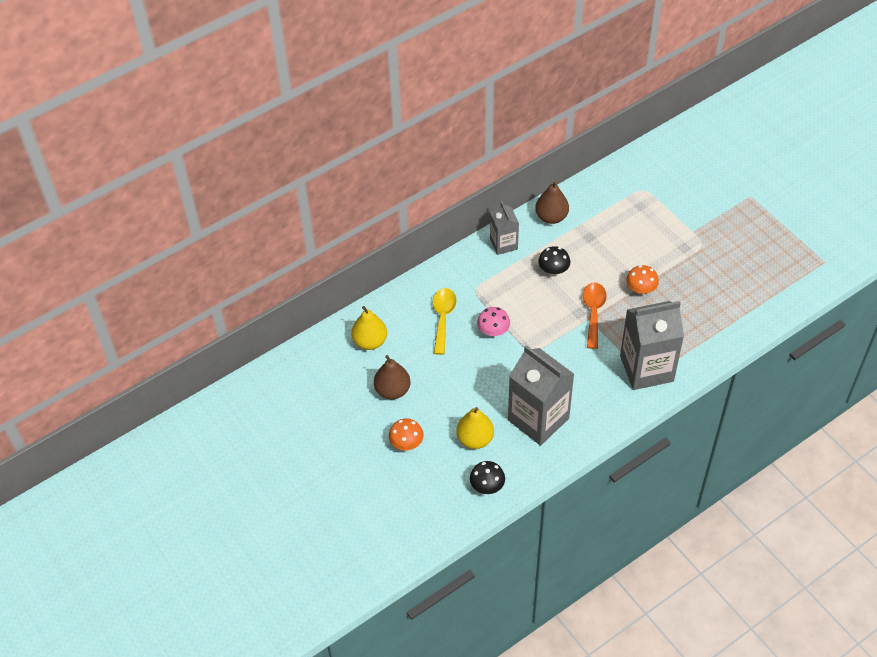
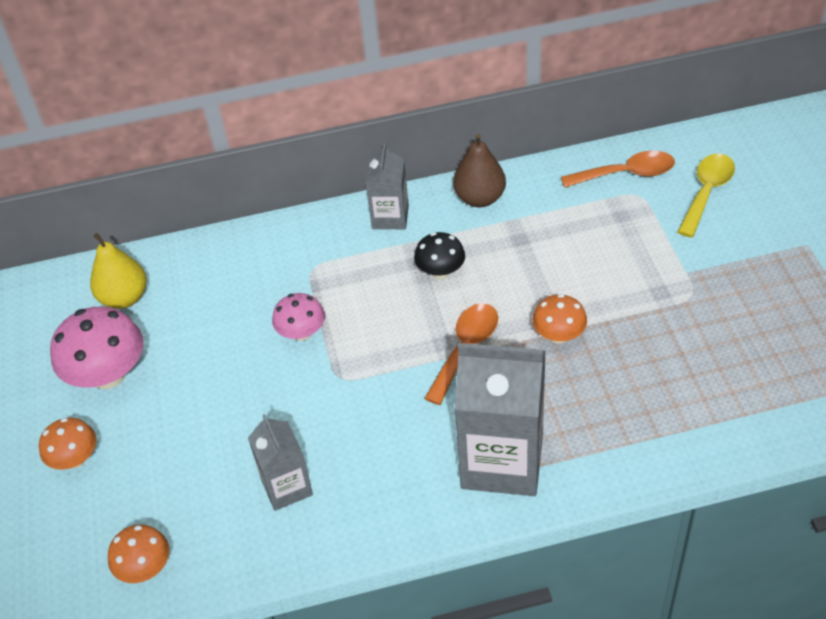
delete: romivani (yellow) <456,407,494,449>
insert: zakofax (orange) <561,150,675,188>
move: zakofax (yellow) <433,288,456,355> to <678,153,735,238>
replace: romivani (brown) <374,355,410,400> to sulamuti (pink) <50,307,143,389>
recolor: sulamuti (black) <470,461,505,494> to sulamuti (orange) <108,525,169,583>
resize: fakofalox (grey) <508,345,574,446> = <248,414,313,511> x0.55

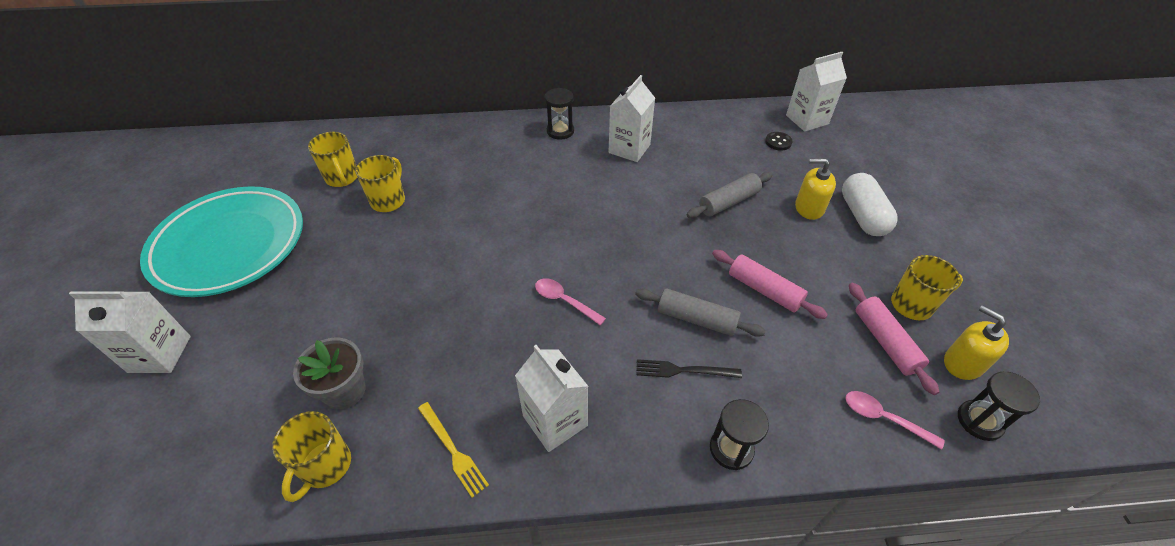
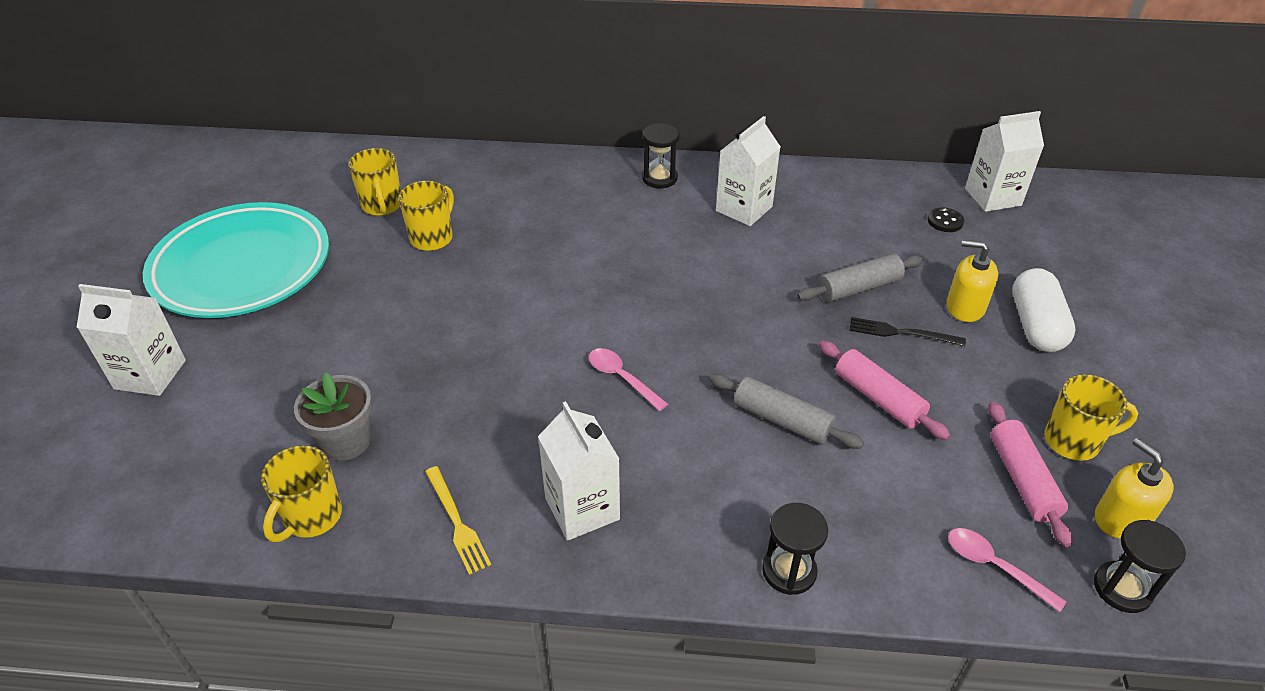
move: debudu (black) <636,359,742,378> to <849,317,966,346>

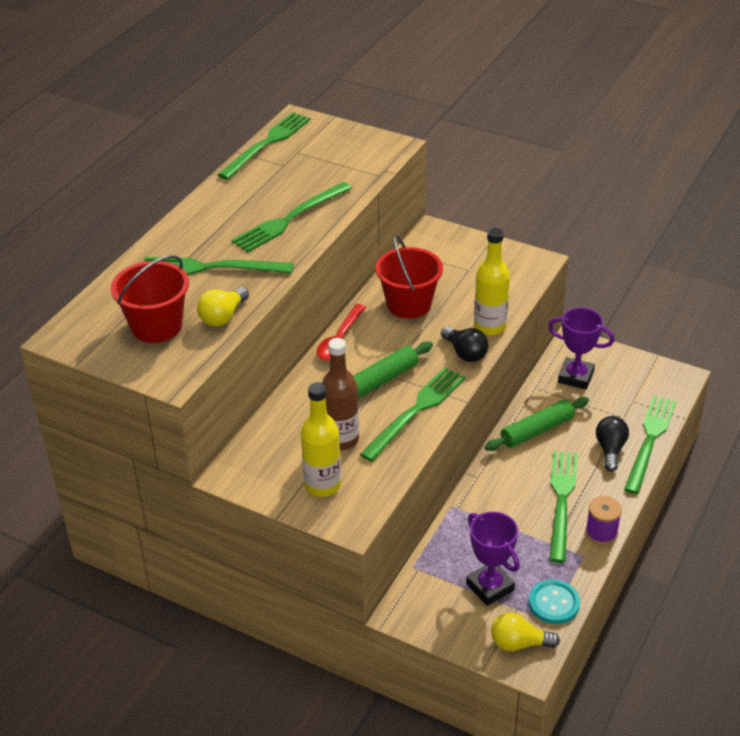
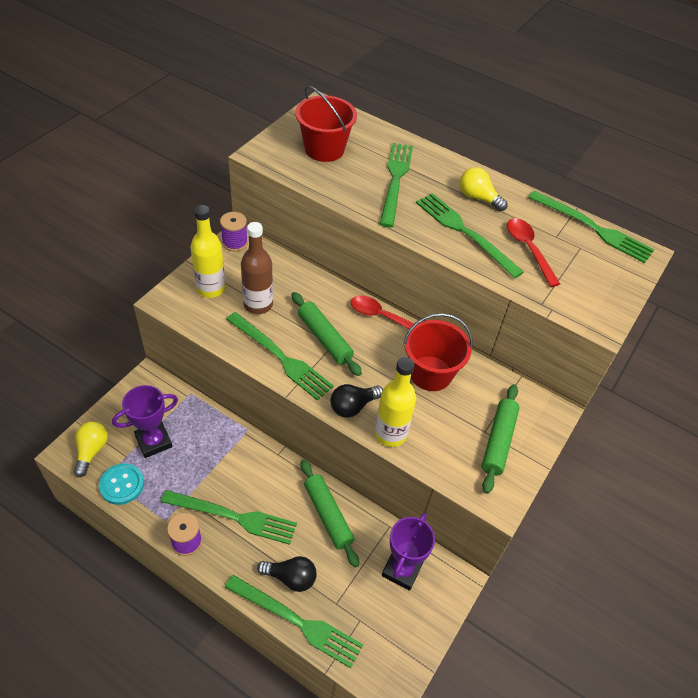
insert: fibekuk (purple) <220,212,248,251>; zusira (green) <482,384,520,494>; zakofax (red) <507,218,560,287>
move: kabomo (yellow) <197,287,249,326> to <460,167,508,211>

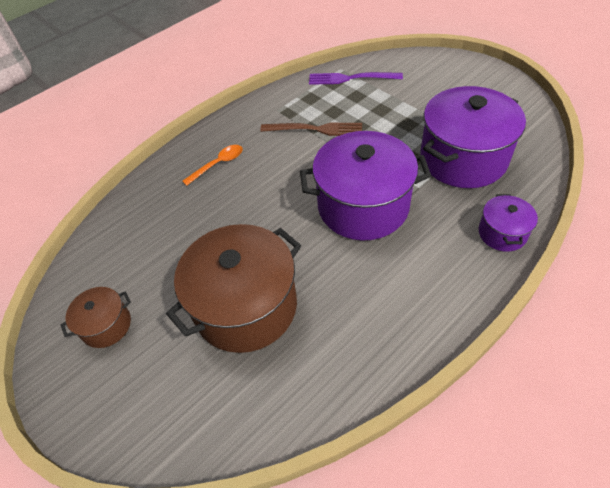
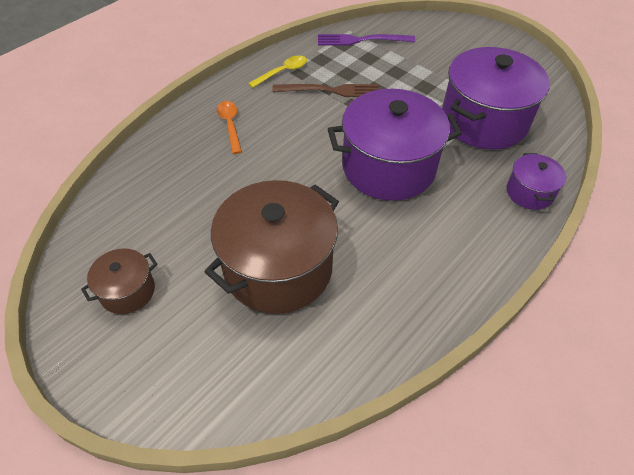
insert: zakofax (yellow) <248,56,307,88>
rotate: zakofax (orange) <182,145,242,186> = <217,101,242,154> 60 degrees counterclockwise

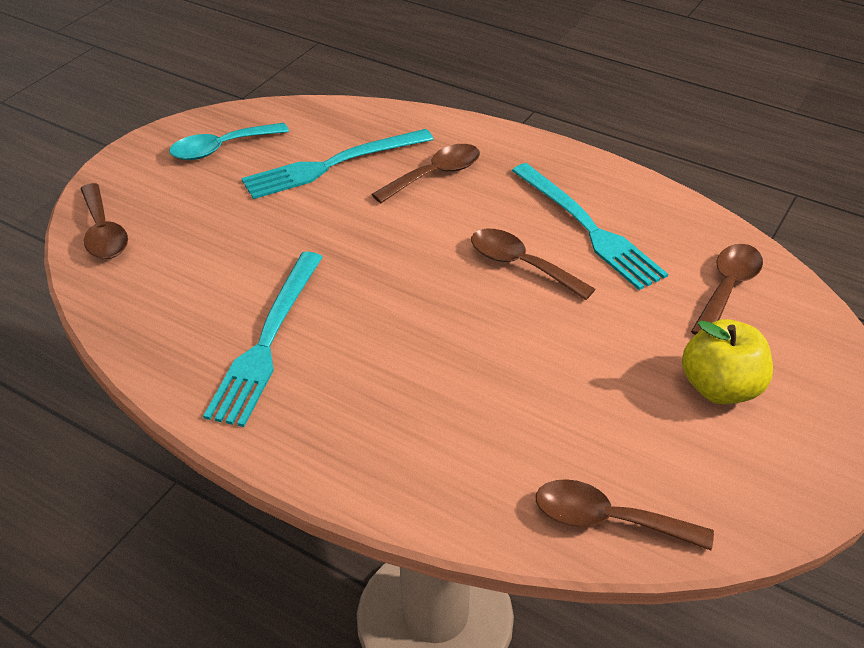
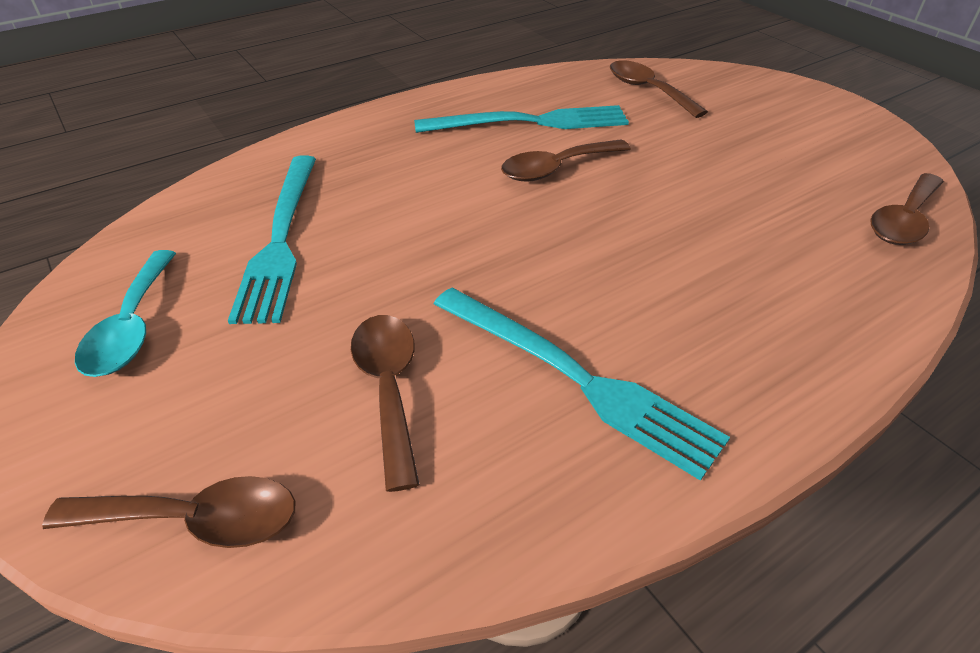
delete: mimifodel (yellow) <682,319,773,404>
move: zakofax (brown) <371,144,480,203> to <351,315,420,492>

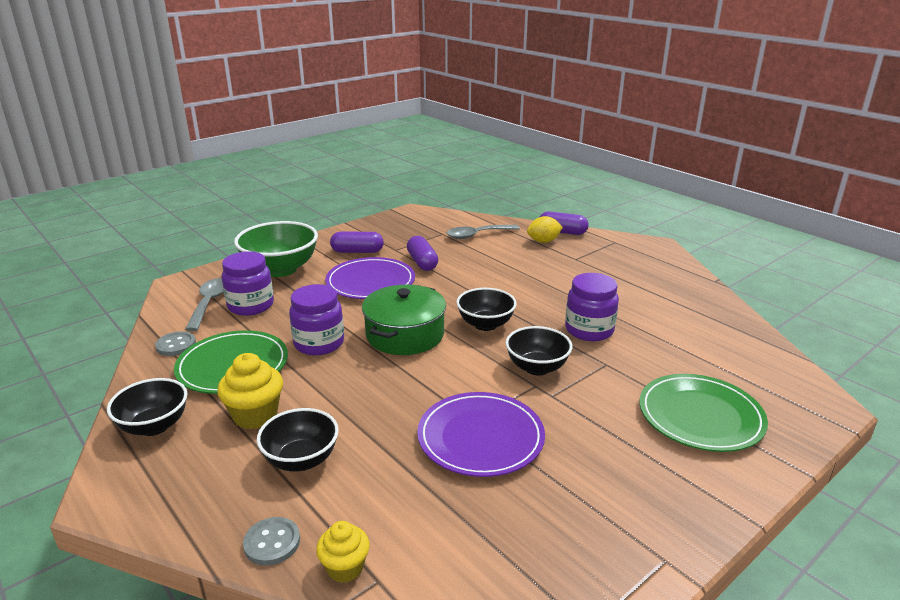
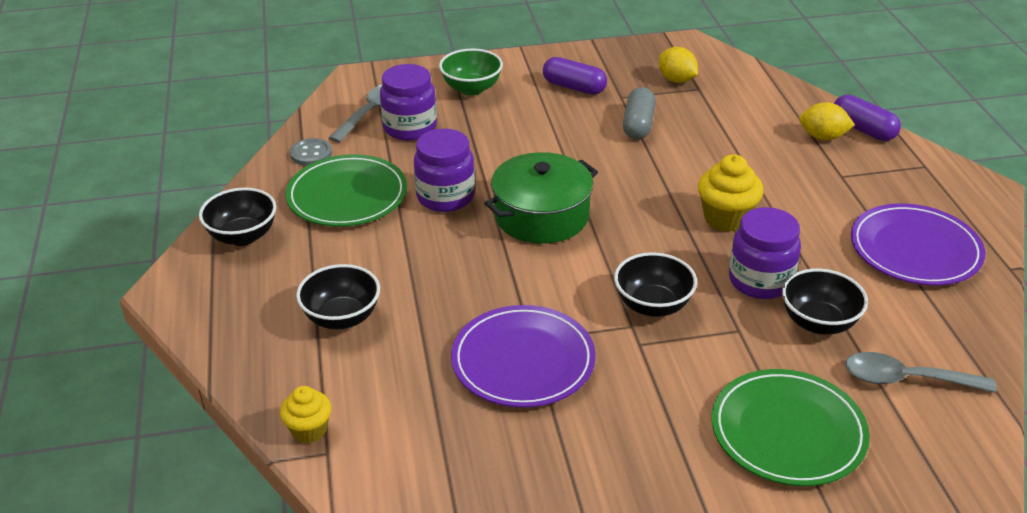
delete: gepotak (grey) <243,517,300,566>
insert: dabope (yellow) <659,47,698,83>
move: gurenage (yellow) <217,353,283,430> to <698,154,764,232>; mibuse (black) <456,288,517,331> to <782,269,868,335>; zakofax (grey) <447,225,520,239> to <845,352,997,393>; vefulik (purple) <325,257,415,299> to <851,203,985,285>
recolor: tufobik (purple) <407,236,438,271> to tufobik (grey) <623,87,656,139>
resize: mibuse (green) <234,221,318,277> = <439,49,503,95> x0.64

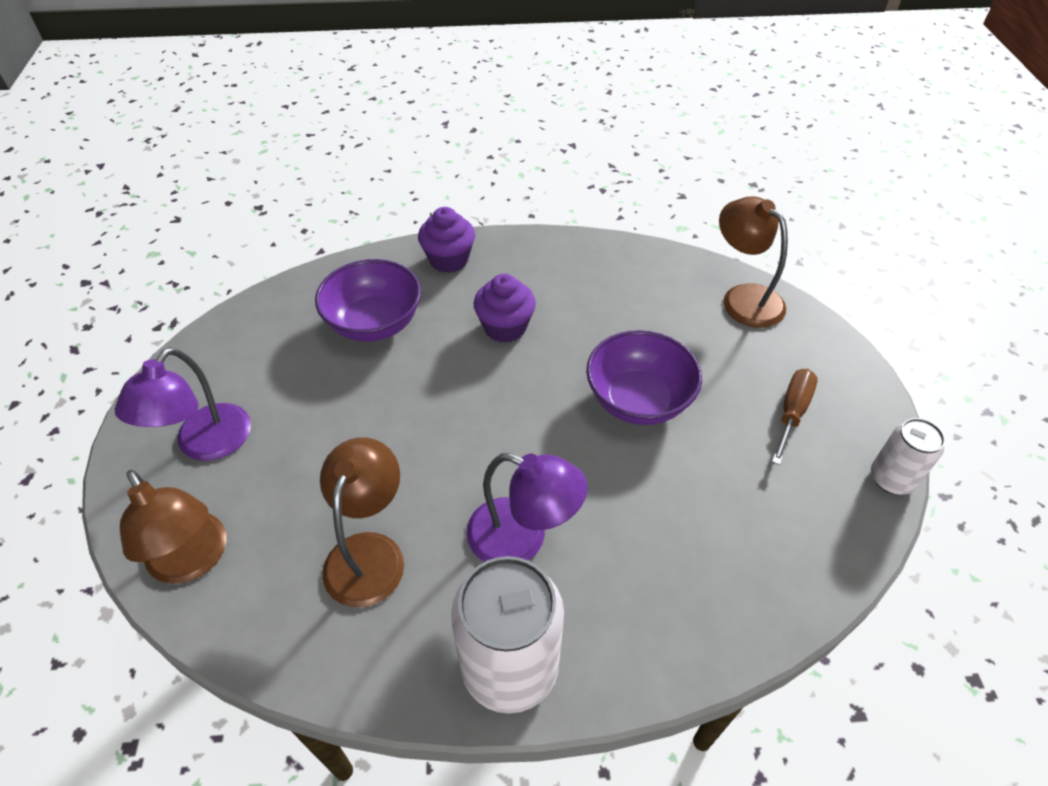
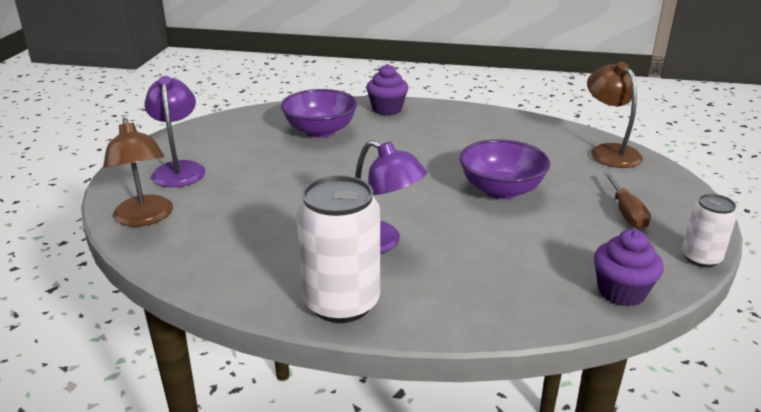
delete: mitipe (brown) <320,437,404,607>
move: gurenage (purple) <474,274,536,343> to <594,229,664,307>
rotate: mitipe (purple) <115,347,251,461> = <144,76,205,187> 135 degrees clockwise; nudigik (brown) <772,369,818,465> = <604,172,651,230> 135 degrees clockwise

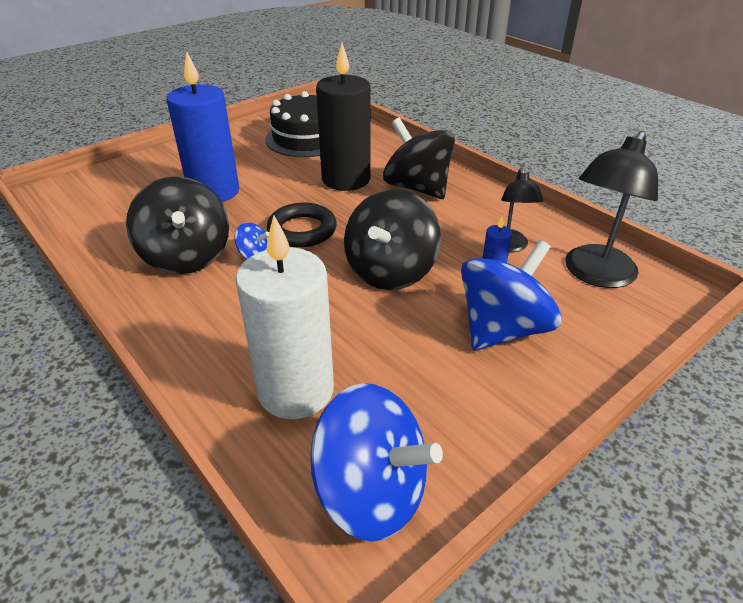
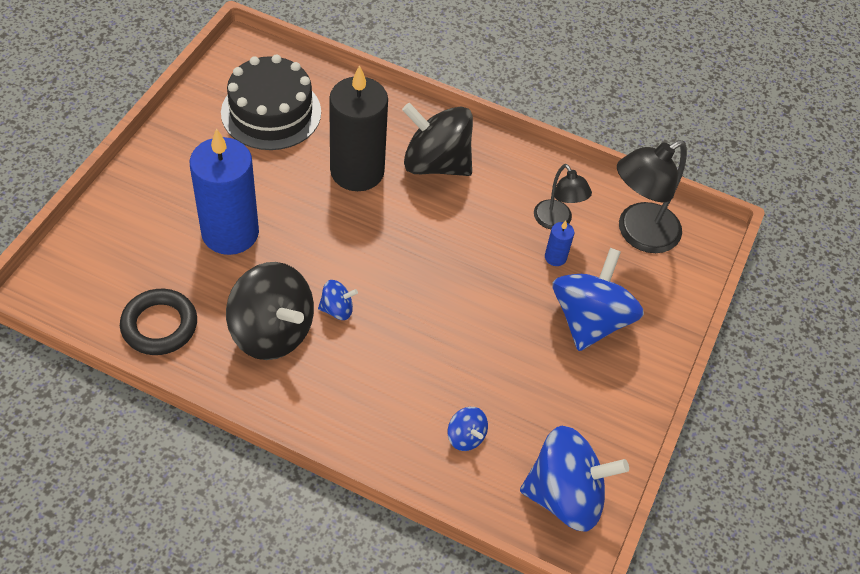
delete: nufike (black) <344,189,441,290>
move: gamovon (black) <267,203,337,248> to <120,289,197,355>
replace: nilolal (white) <235,215,334,419> to nufike (blue) <448,407,488,451>
rotate: mitipe (black) <565,131,658,288> = <617,140,687,253> 45 degrees clockwise

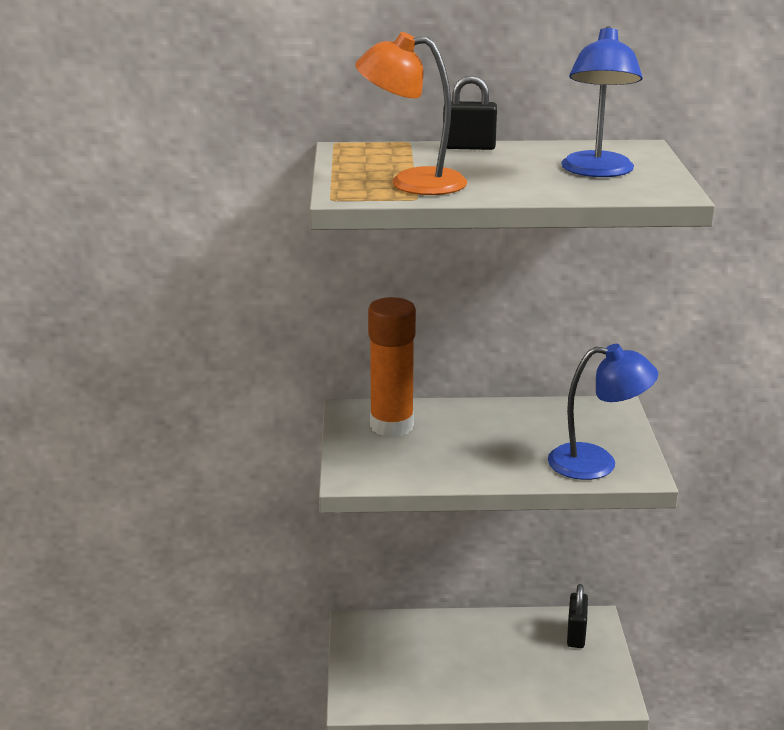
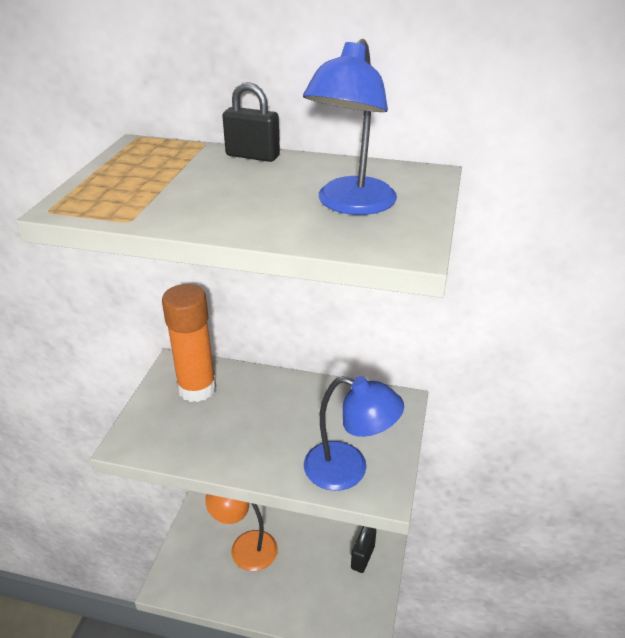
move: mitipe (orange) <355,32,467,195> to <205,494,278,571>

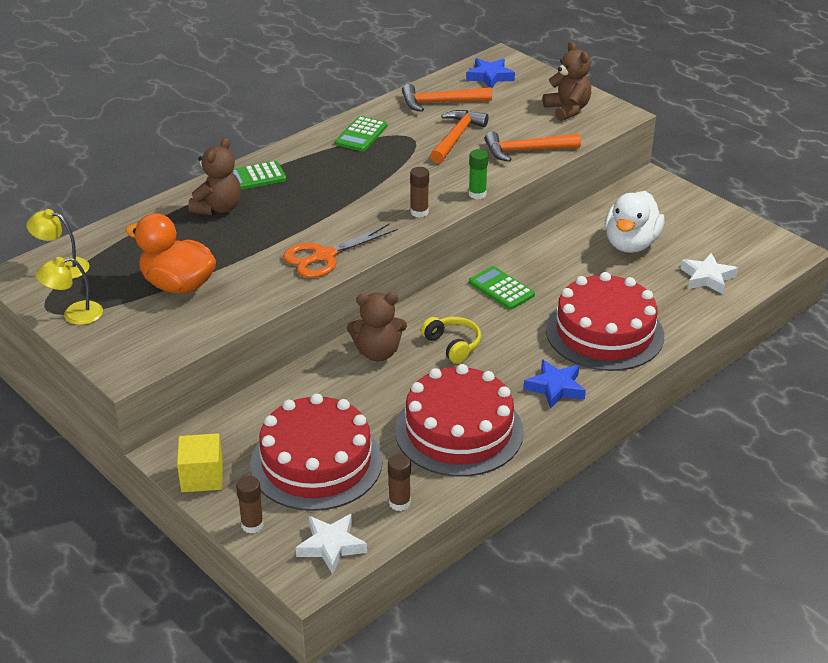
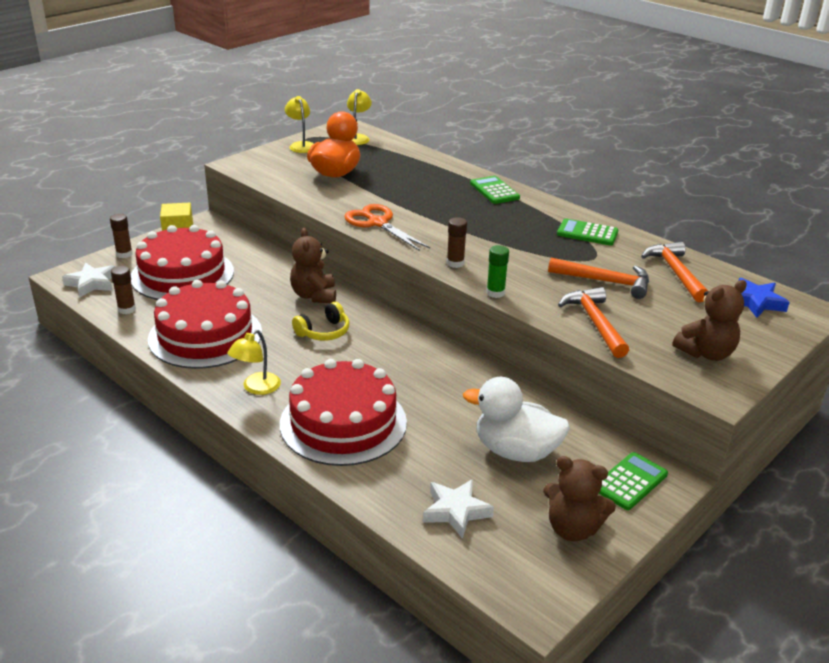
move: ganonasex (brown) <188,138,241,215> to <543,456,616,541>; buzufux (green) <469,266,535,310> to <599,452,668,510>
replace: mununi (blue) <523,360,586,409> to mitipe (yellow) <227,330,281,395>

